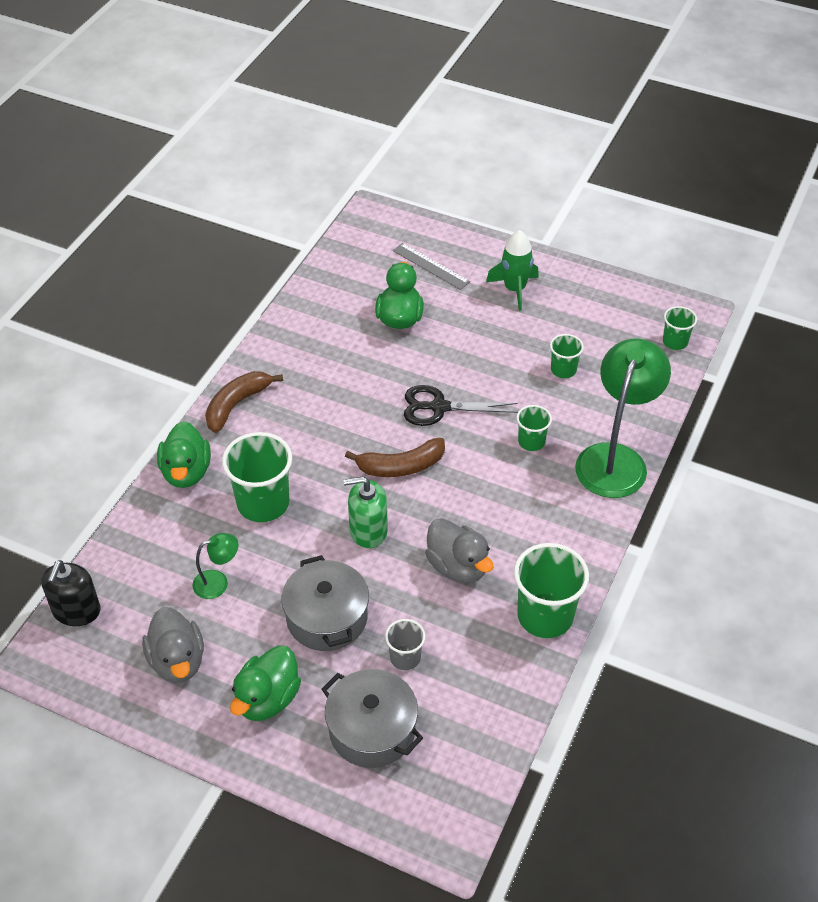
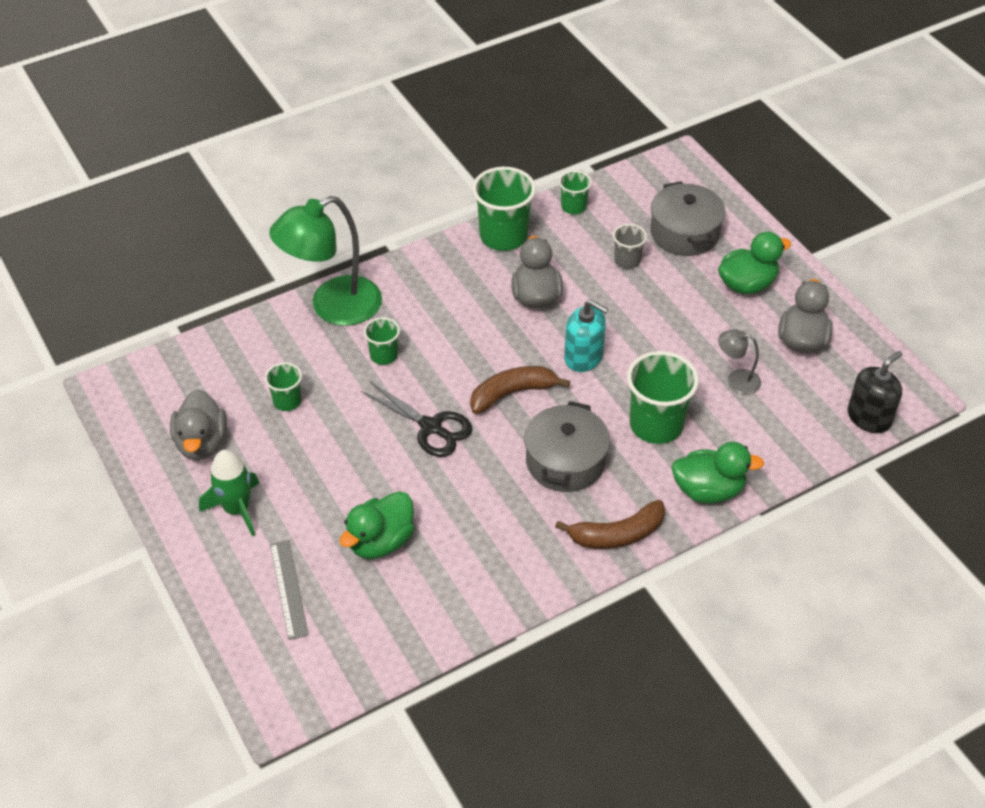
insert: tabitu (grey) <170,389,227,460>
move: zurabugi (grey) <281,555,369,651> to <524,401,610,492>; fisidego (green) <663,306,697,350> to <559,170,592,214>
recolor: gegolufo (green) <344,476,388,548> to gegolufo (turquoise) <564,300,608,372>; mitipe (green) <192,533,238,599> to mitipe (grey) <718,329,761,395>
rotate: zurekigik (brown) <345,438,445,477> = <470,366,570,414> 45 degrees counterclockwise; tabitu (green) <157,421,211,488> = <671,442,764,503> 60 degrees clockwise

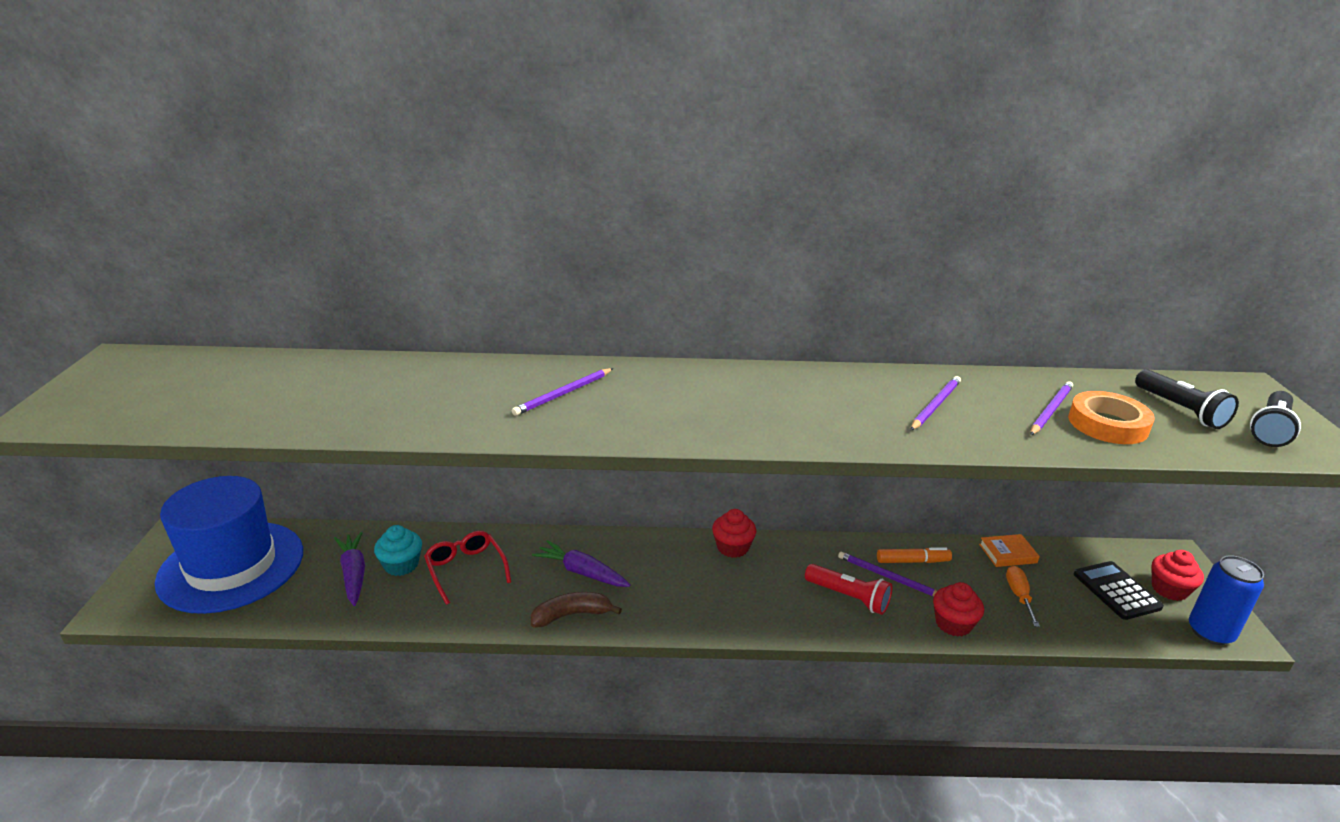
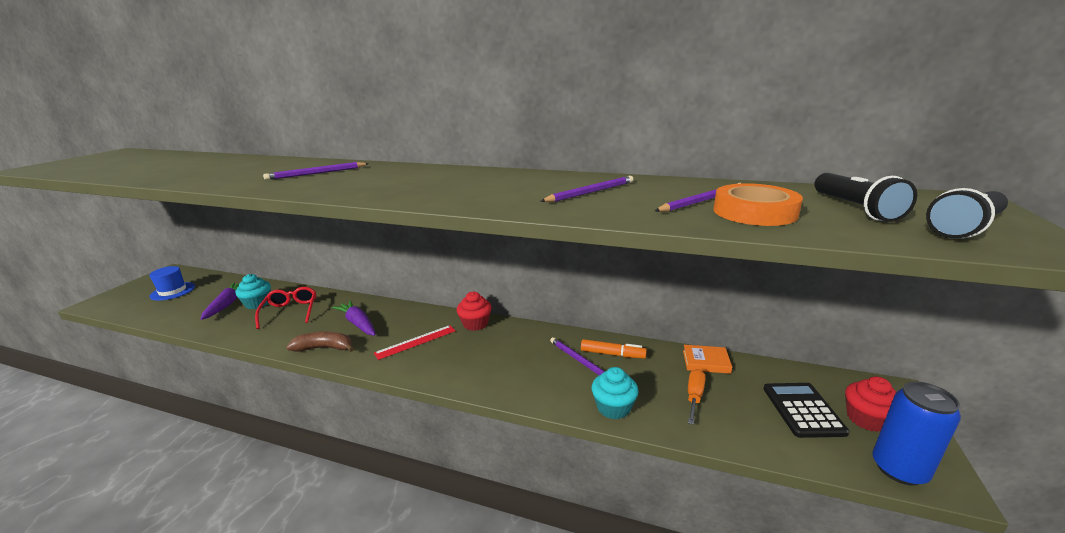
delete: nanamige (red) <805,564,892,615>
insert: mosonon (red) <374,325,455,360>
recolor: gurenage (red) <933,582,984,637> to gurenage (turquoise) <592,367,638,419>
resize: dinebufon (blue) <155,476,303,614> = <149,266,195,301> x0.44

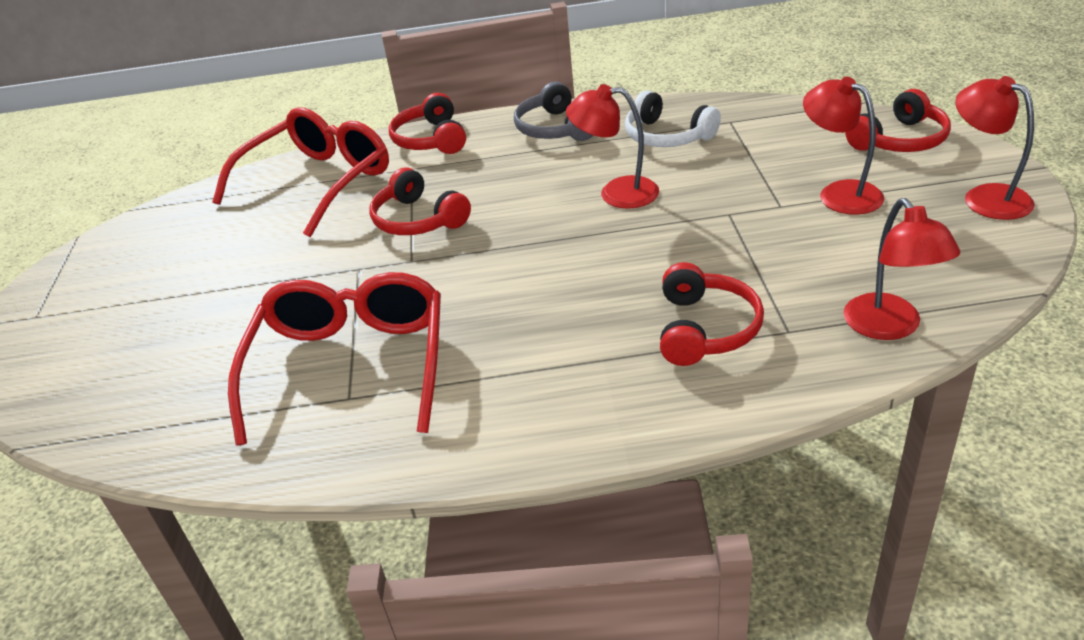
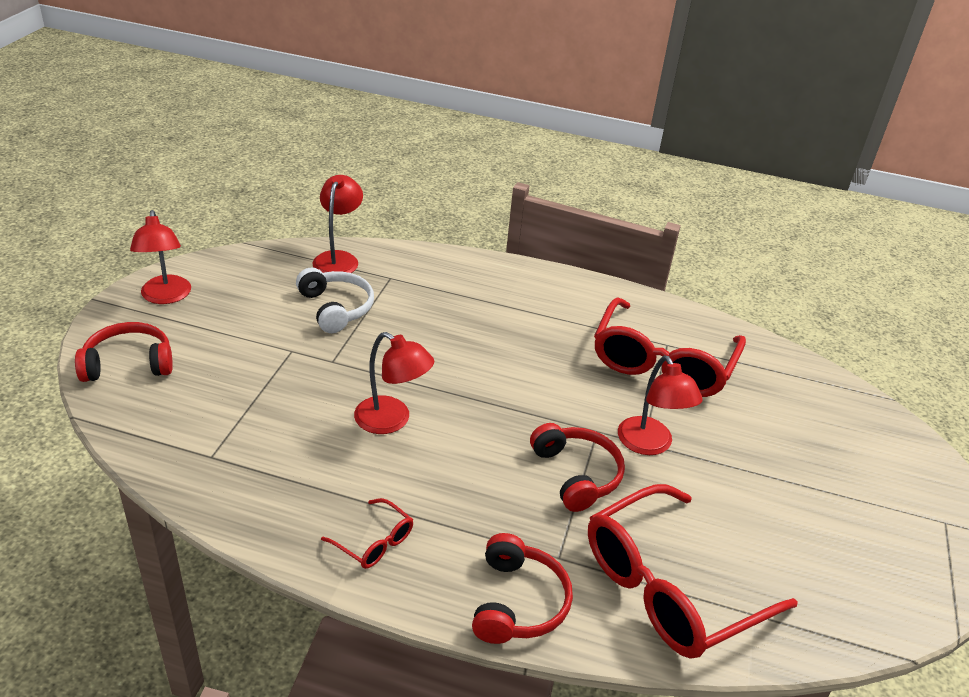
delete: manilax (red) <660,262,764,366>
move: manilax (white) <625,90,721,147> to <296,267,374,333>; mitipe (red) <803,77,884,215> to <618,355,703,455>
replace: manilax (grey) <514,81,593,141> to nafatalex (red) <321,498,413,569>

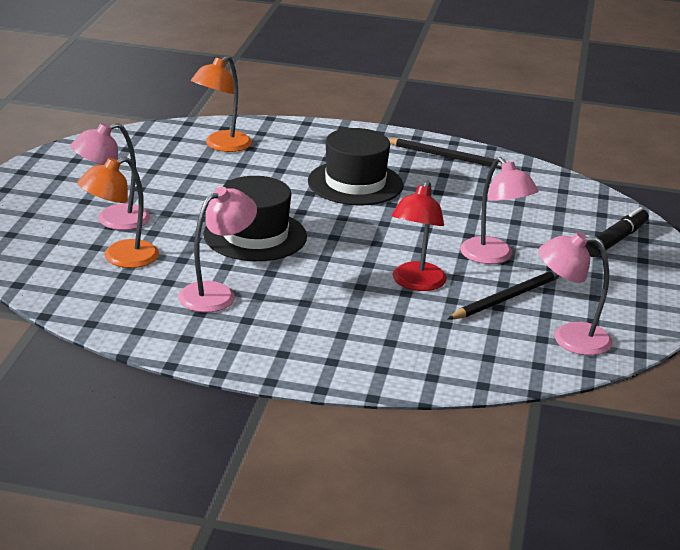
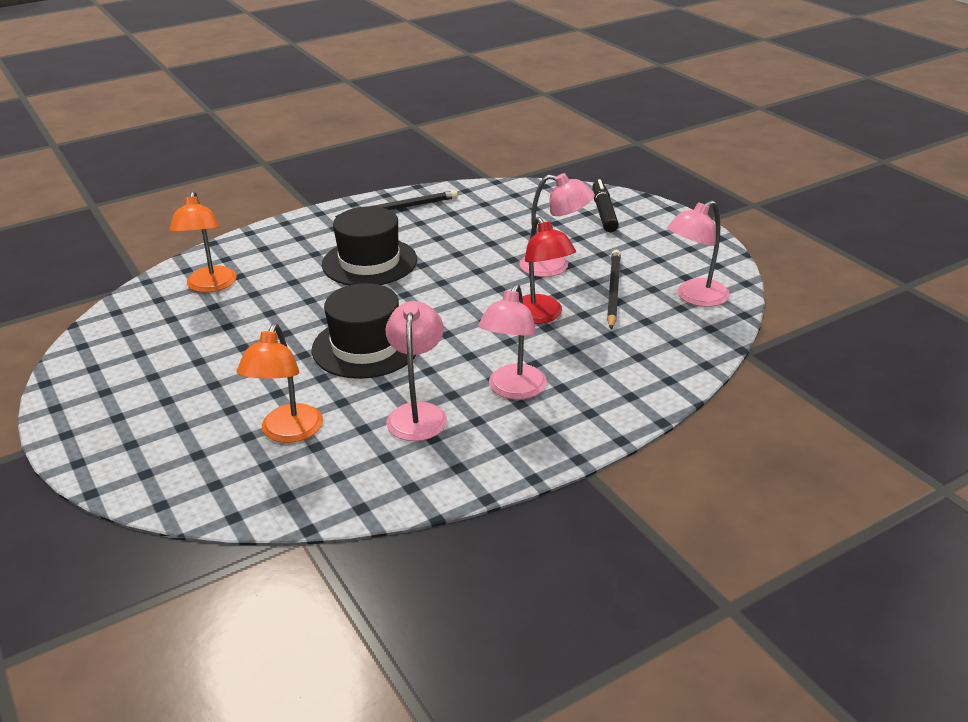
move: mitipe (pink) <70,123,150,230> to <478,284,547,400>

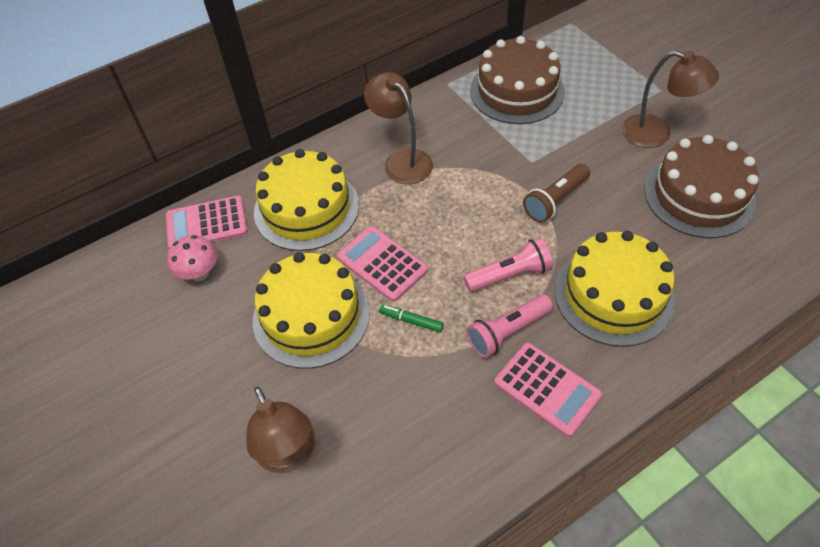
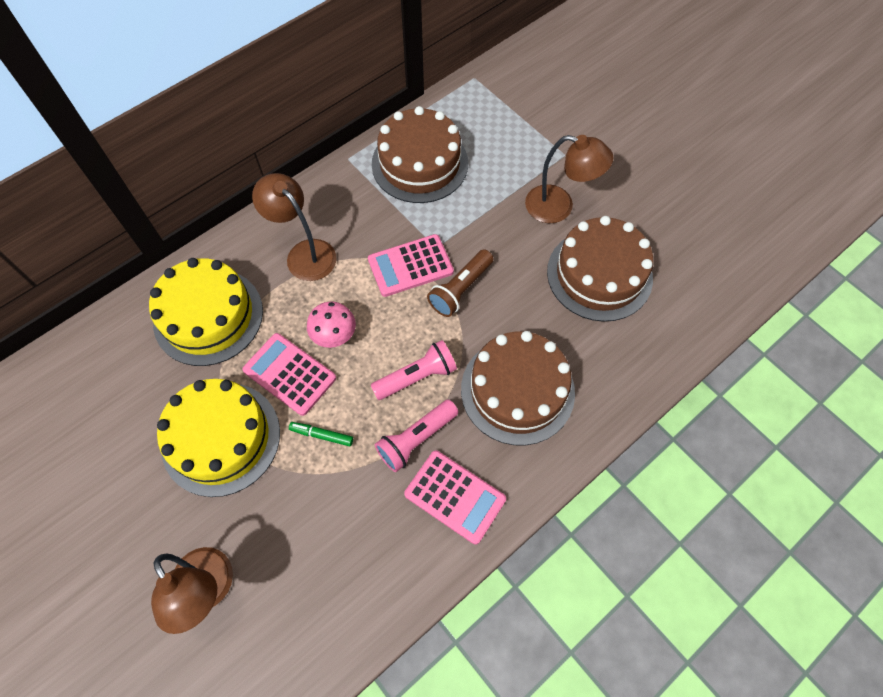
move: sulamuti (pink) <167,235,217,281> to <307,301,356,348>; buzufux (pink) <166,196,248,249> to <368,234,454,297>
recolor: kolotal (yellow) <555,231,675,347> to kolotal (brown) <461,331,575,446>

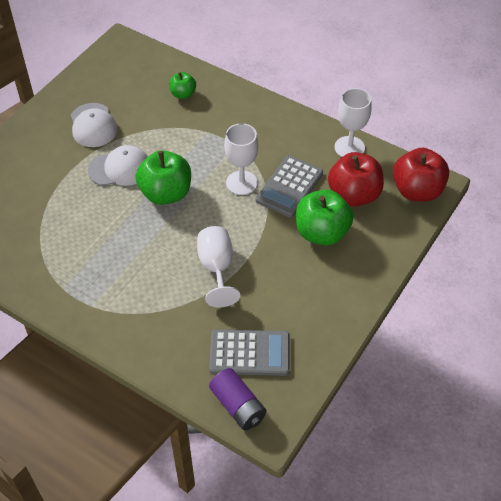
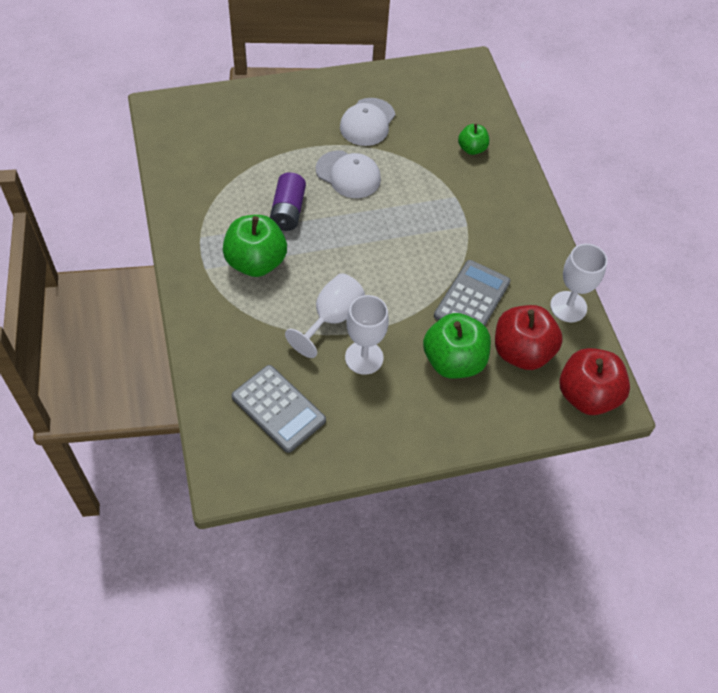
move: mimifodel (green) <136,150,191,205> to <223,215,287,277>; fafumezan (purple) <209,368,267,430> to <270,172,306,231>; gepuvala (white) <224,123,258,195> to <345,295,389,375>
rotate: buzufux (grey) <256,155,323,218> = <434,260,510,326> 135 degrees clockwise

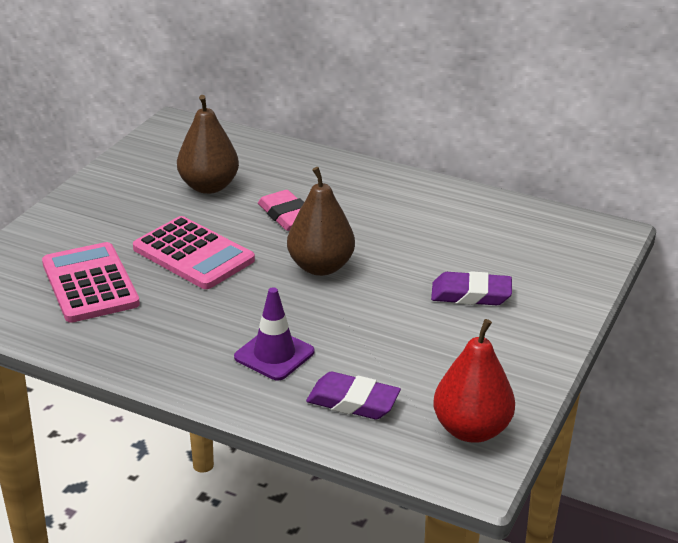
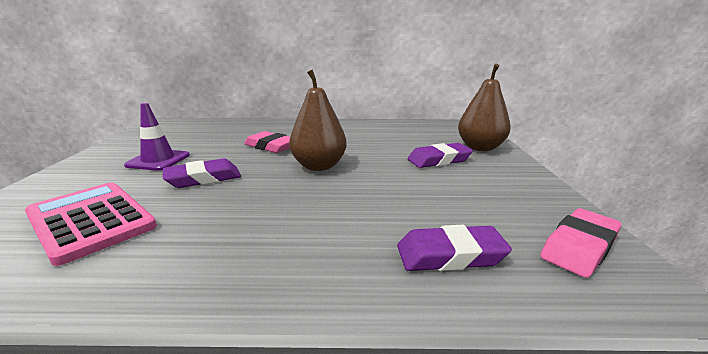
move: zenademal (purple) <234,287,315,380> to <124,103,190,171>; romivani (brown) <177,95,239,194> to <458,64,511,151>
replace: buzufux (pink) <133,216,255,289> to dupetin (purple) <163,158,241,188>; romivani (red) <433,319,515,443> to dupetin (pink) <540,208,622,278>

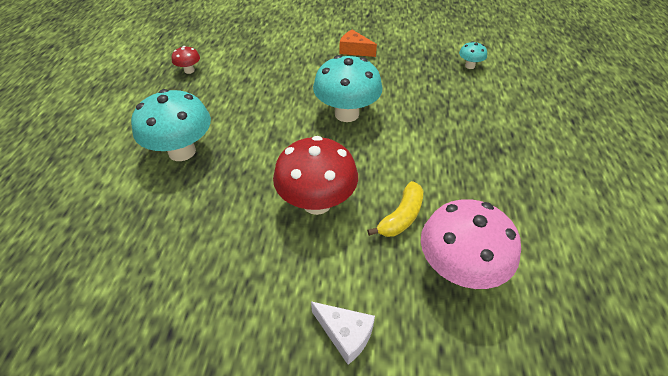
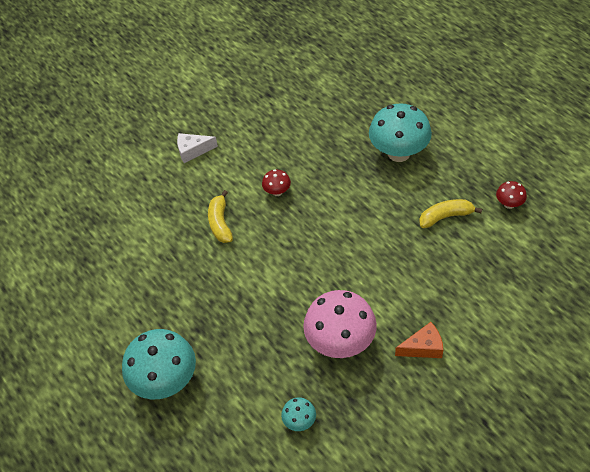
insert: zurekigik (yellow) <419,199,482,228>
move: sulamuti (turquoise) <313,55,383,122> to <122,329,196,399>; sulamuti (pink) <421,199,521,289> to <303,290,377,358>
resize: sulamuti (red) <273,136,358,215> = <262,169,291,196> x0.46

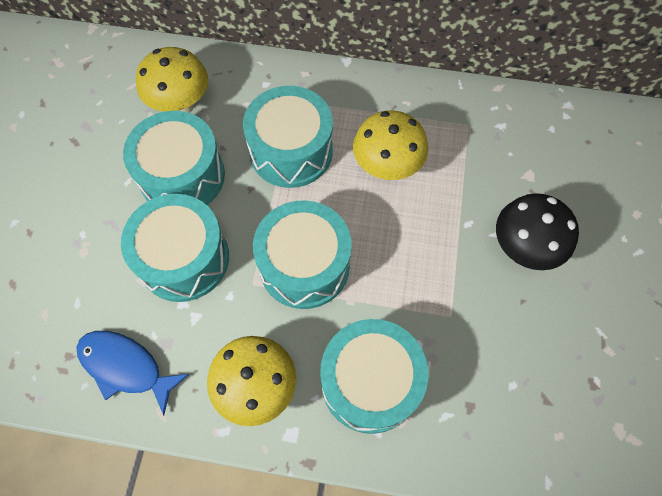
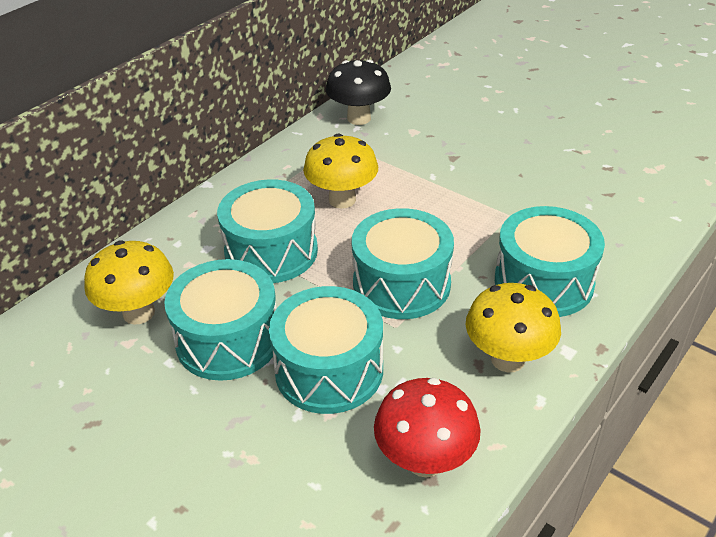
move: sulamuti (black) <496,193,579,270> to <326,60,391,125>
replace: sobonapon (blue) <76,331,189,415> to sulamuti (red) <374,378,481,478>

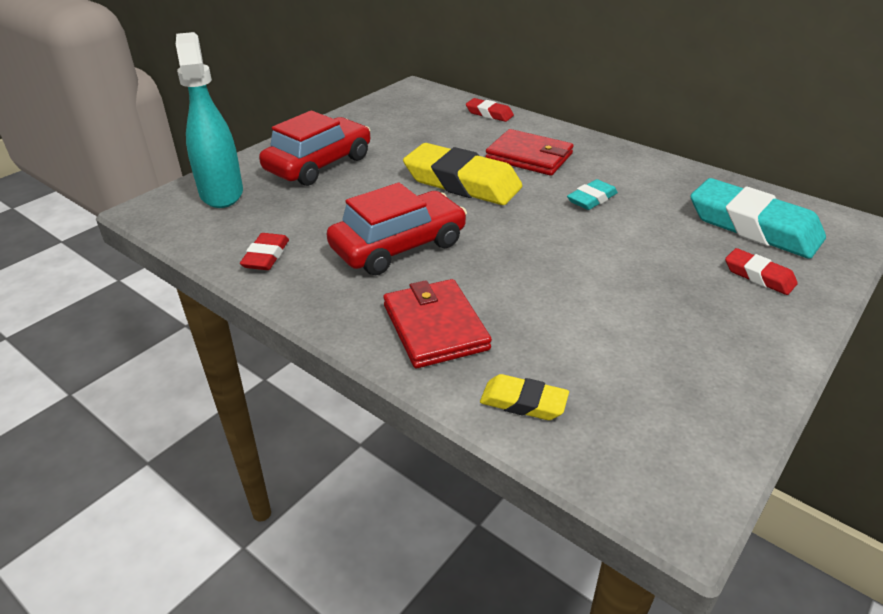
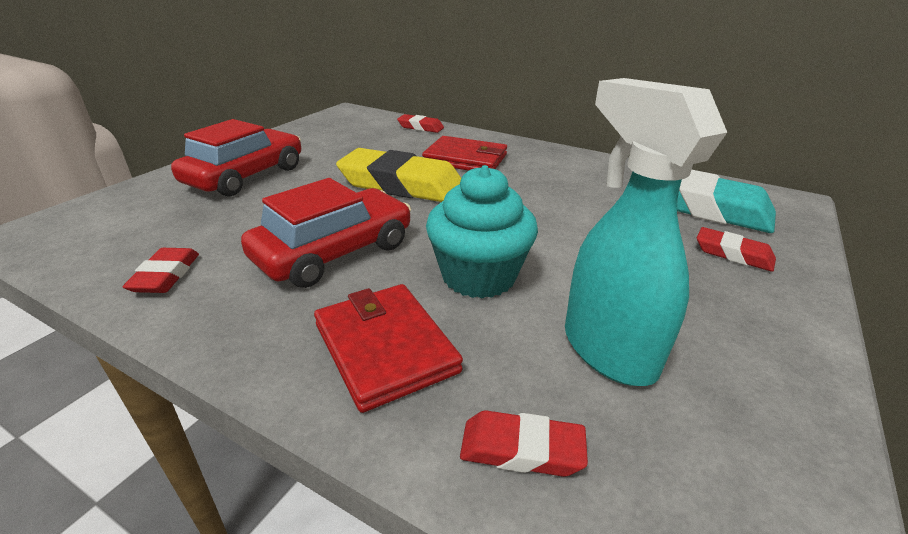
delete: dupetin (turquoise) <567,179,618,210>
insert: gurenage (turquoise) <426,165,538,298>
move: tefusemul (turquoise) <176,32,243,208> to <565,78,727,386>
recolor: dupetin (yellow) <480,374,569,420> to dupetin (red) <460,410,588,477>

